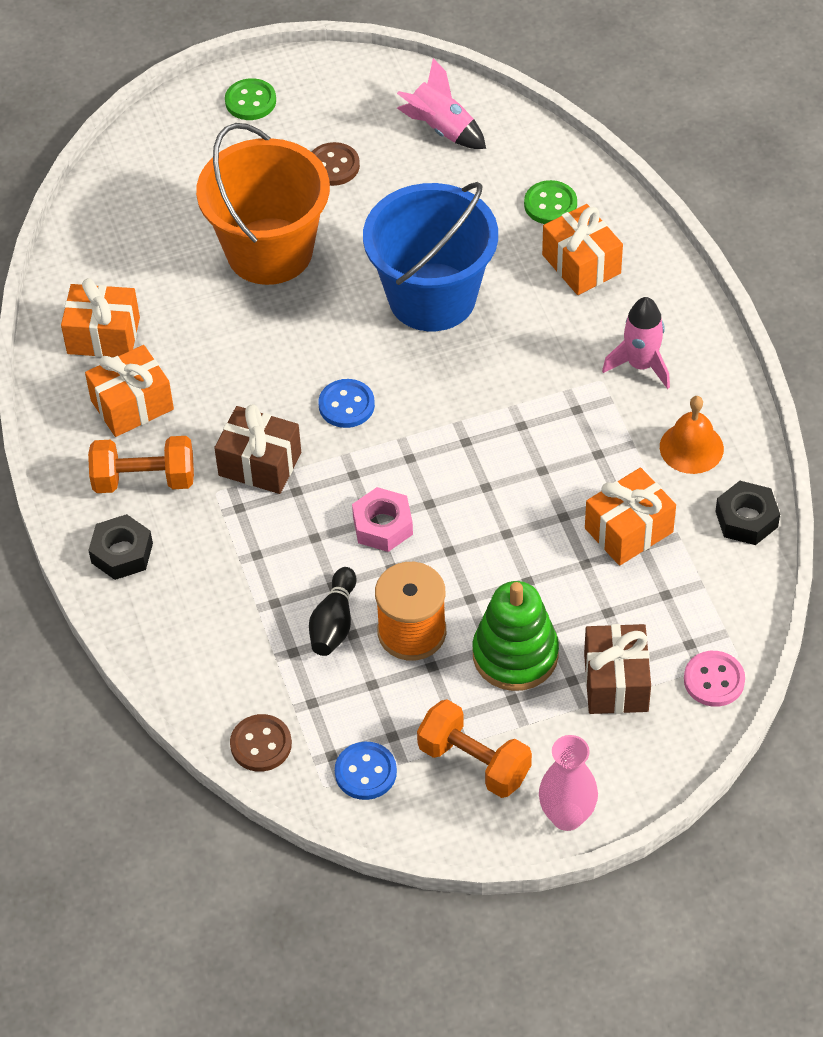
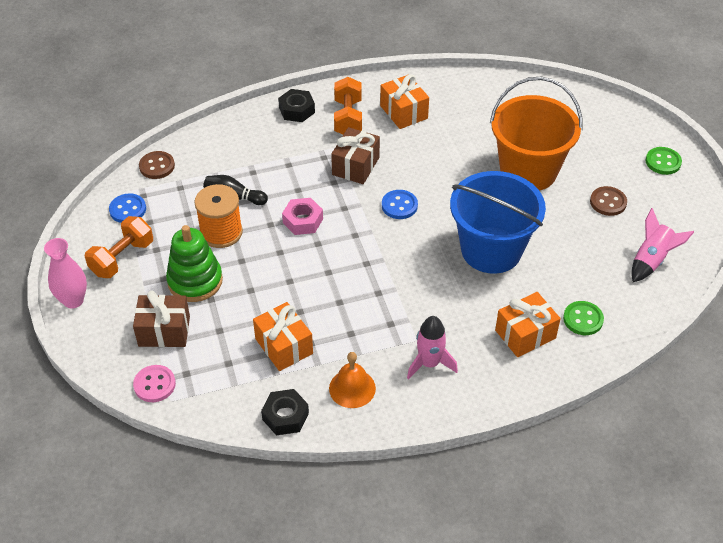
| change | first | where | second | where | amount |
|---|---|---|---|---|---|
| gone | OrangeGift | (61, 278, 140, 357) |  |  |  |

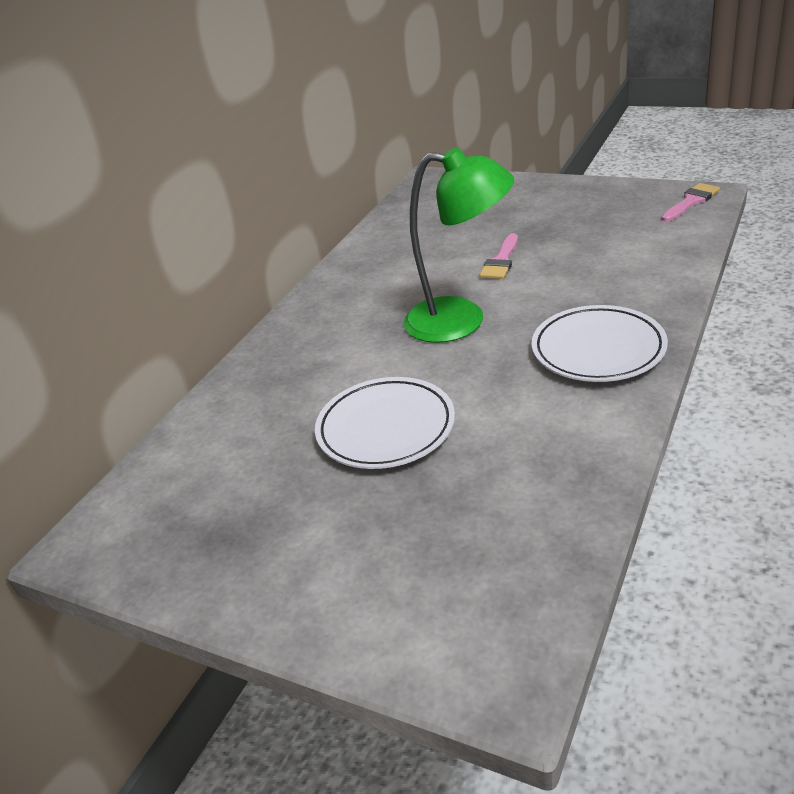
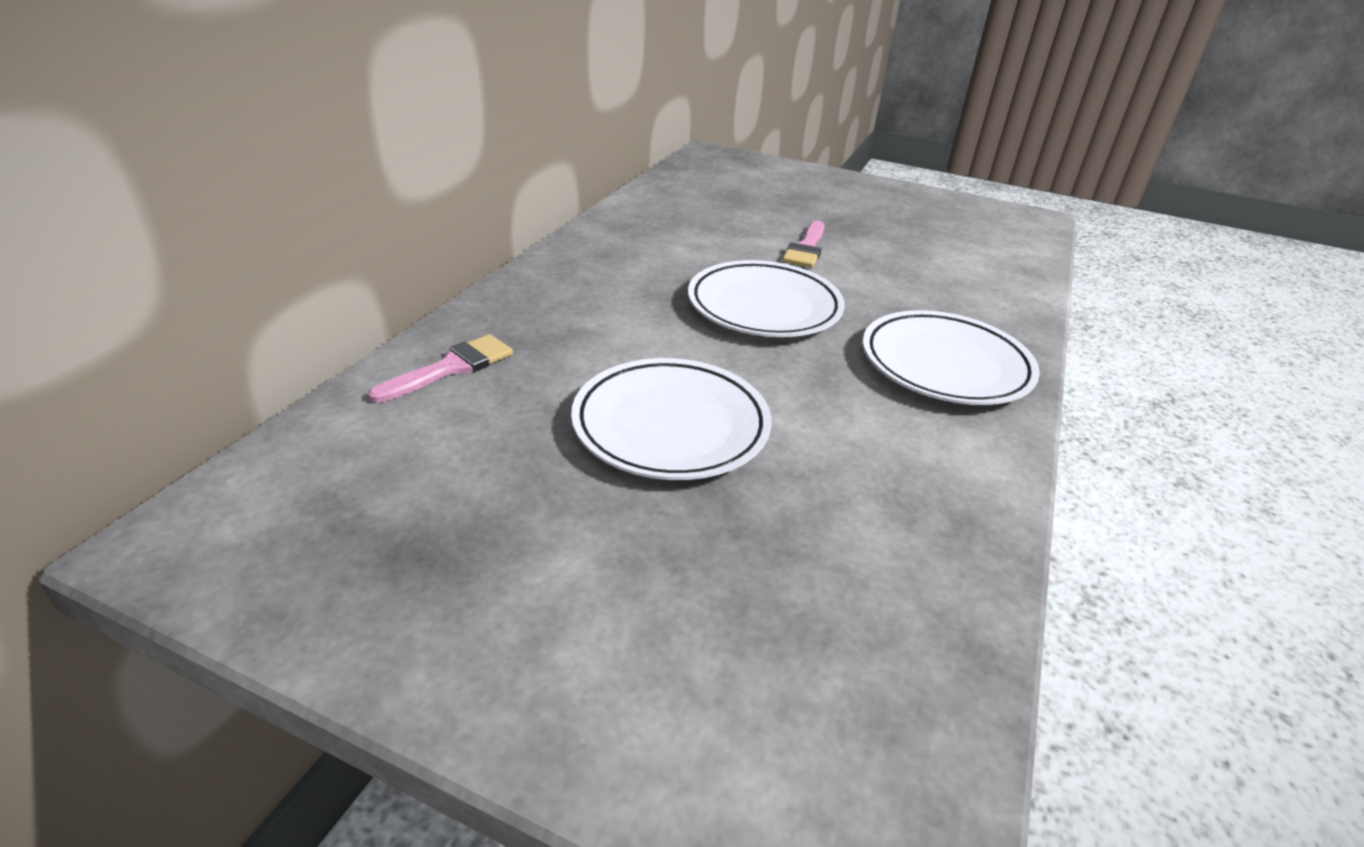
| change | first | where | second | where | amount |
|---|---|---|---|---|---|
| shifted | PinkBrush | (662, 183, 720, 222) |  | (368, 334, 513, 403) |  |
| swapped | GreenLamp | (403, 147, 514, 343) | WhitePlate | (688, 260, 845, 337) |  |

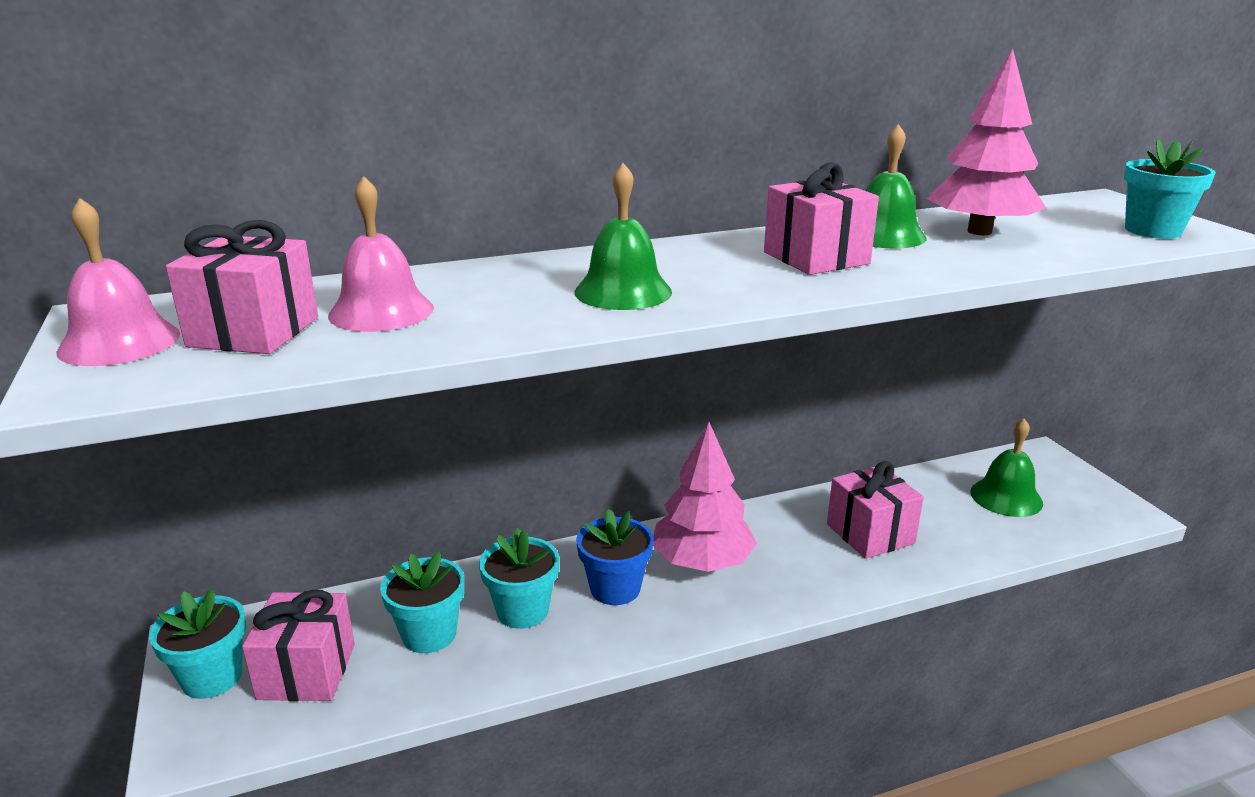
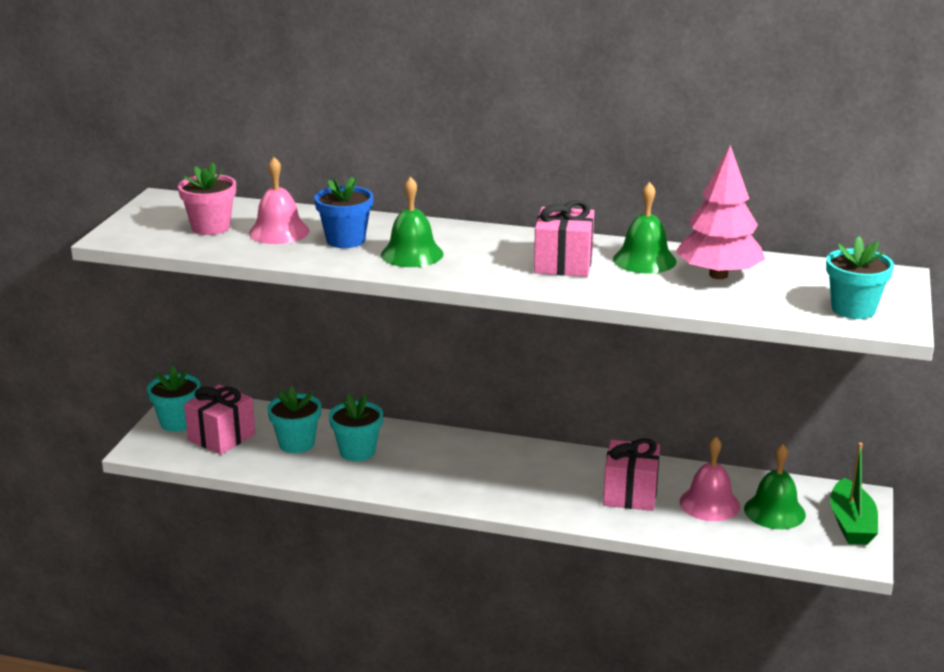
| change | first | where | second | where | amount |
|---|---|---|---|---|---|
| swapped | PinkGift | (166, 220, 318, 354) | PinkFlowerPot | (178, 162, 236, 235) |  |
| shifted | BlueFlowerPot | (576, 509, 654, 605) |  | (314, 176, 373, 248) |  |
| shifted | PinkBell | (56, 198, 180, 366) |  | (679, 437, 740, 521) |  |
| new |  |  | GreenBoat | (830, 442, 878, 545) |  |
| gone | PinkTree | (653, 422, 757, 572) |  |  |  |

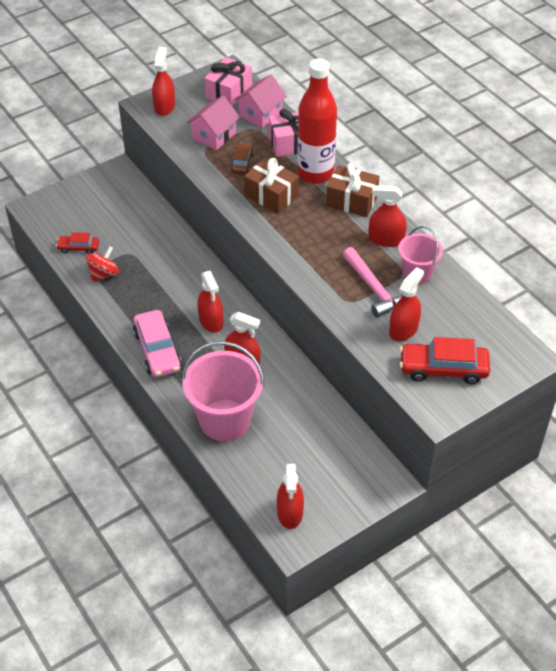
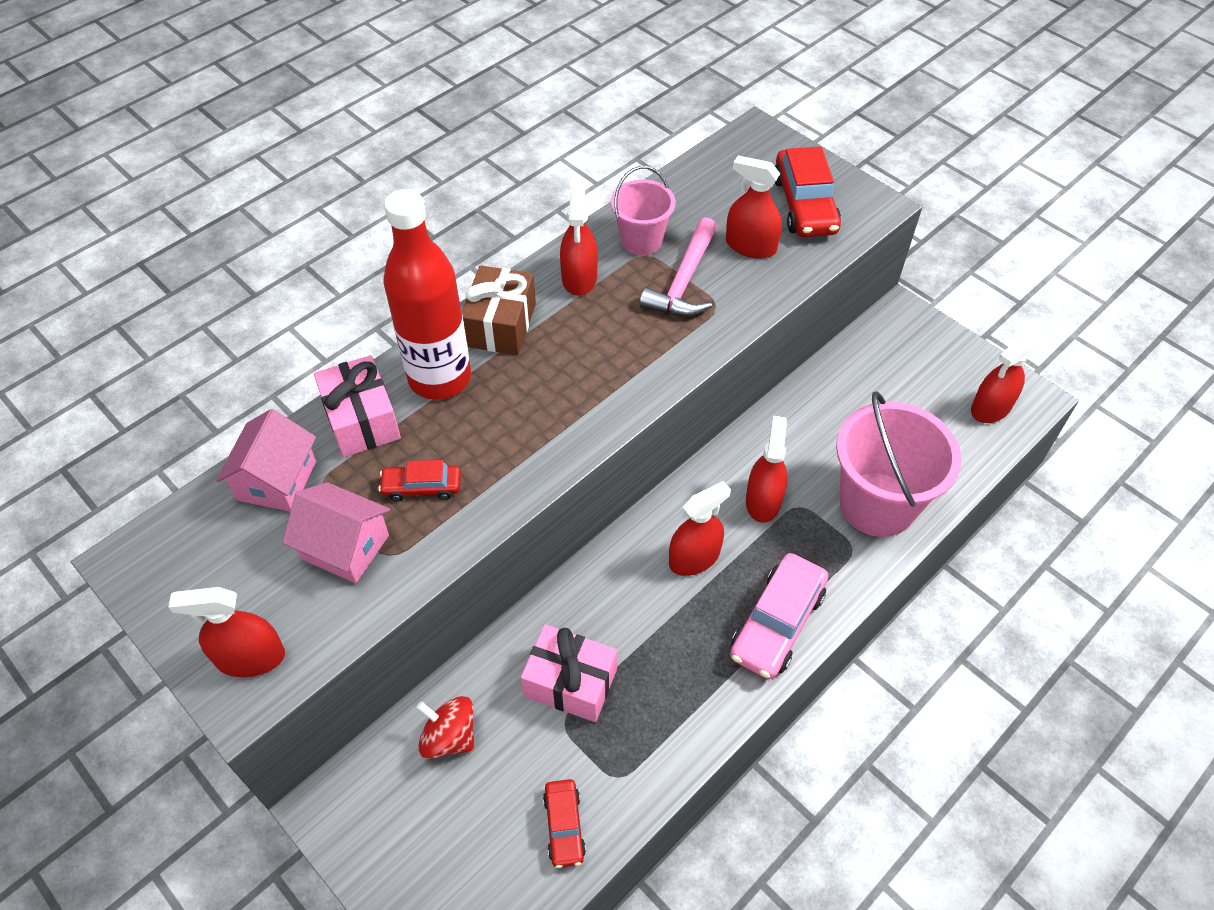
| change | first | where | second | where | amount |
|---|---|---|---|---|---|
| rotated | PinkHouse | (234, 75, 287, 128) |  | (216, 409, 316, 512) | 75 degrees clockwise |
| repainted | BrownCar | (231, 142, 254, 175) | RedCar | (378, 460, 461, 501) |  |
| shifted | RedSpinningTop | (85, 246, 119, 282) |  | (417, 696, 474, 759) |  |
| shifted | PinkGift | (205, 57, 252, 107) |  | (521, 624, 617, 722) |  |
| rotated | PinkHammer | (342, 247, 403, 318) |  | (640, 217, 717, 317) | 150 degrees clockwise |
| rotated | PinkCar | (133, 310, 182, 377) |  | (730, 553, 828, 679) | 150 degrees clockwise |
| rotated | RedSprayBottle | (277, 464, 304, 529) |  | (971, 335, 1036, 423) | 150 degrees clockwise |
| gone | BrownGift | (244, 158, 299, 214) |  |  |  |

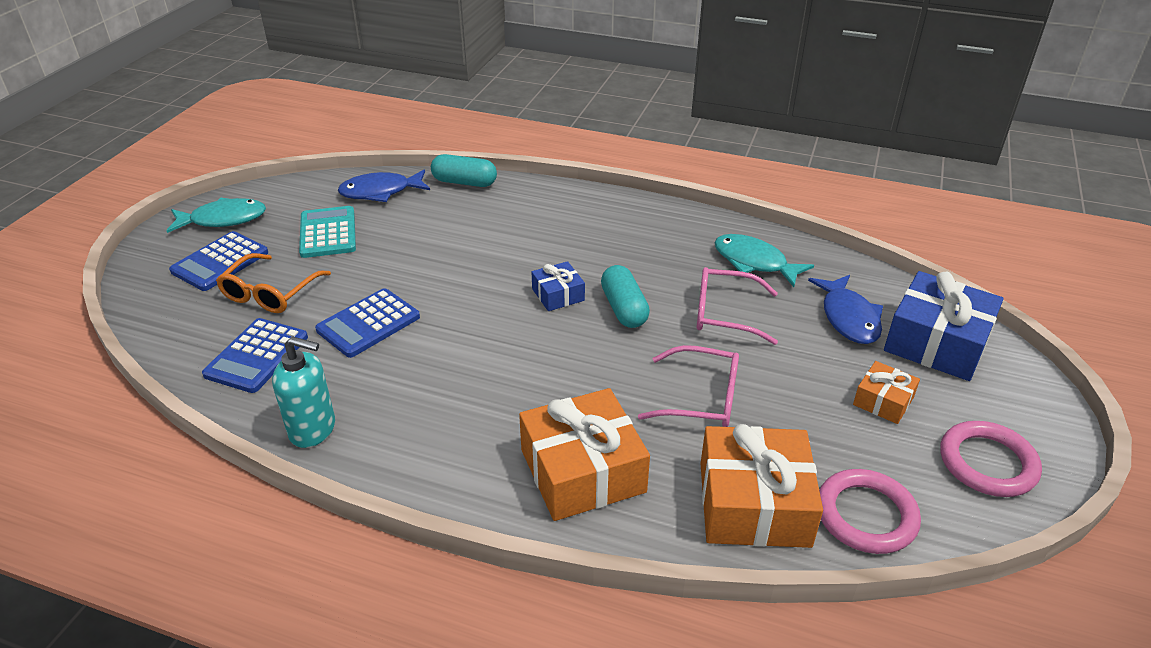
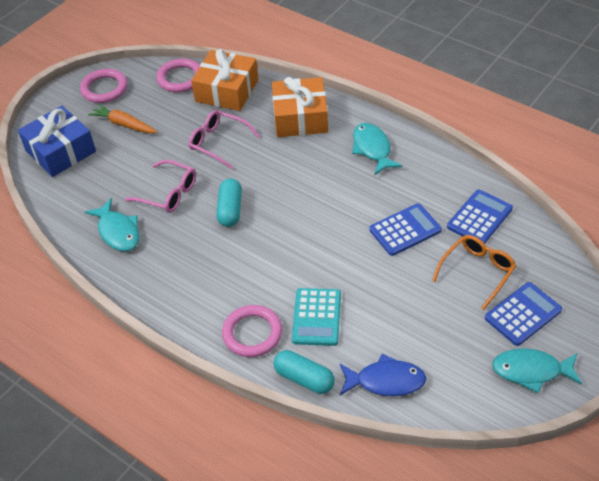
| change | first | where | second | where | amount |
|---|---|---|---|---|---|
| swapped | OrangeGift | (853, 361, 920, 424) | OrangeCarrot | (88, 104, 158, 133) |  |
| new |  |  | PinkRing | (222, 305, 282, 357) |  |
| shifted | TurquoiseCalculator | (299, 206, 356, 258) |  | (292, 288, 341, 346) |  |
| new |  |  | TurquoiseFish | (352, 123, 402, 175) |  |
| gone | TurquoiseSoapDispenser | (272, 336, 335, 448) |  |  |  |
| gone | BlueGift | (532, 261, 585, 311) |  |  |  |
| gone | BlueFish | (808, 275, 883, 344) |  |  |  |

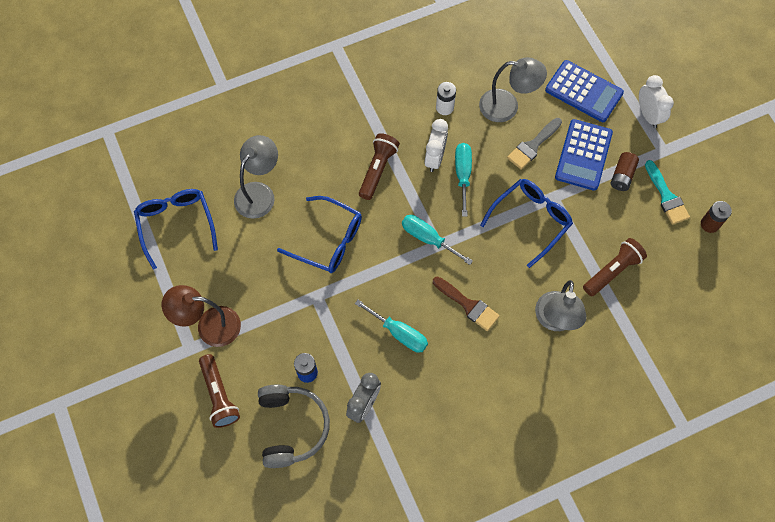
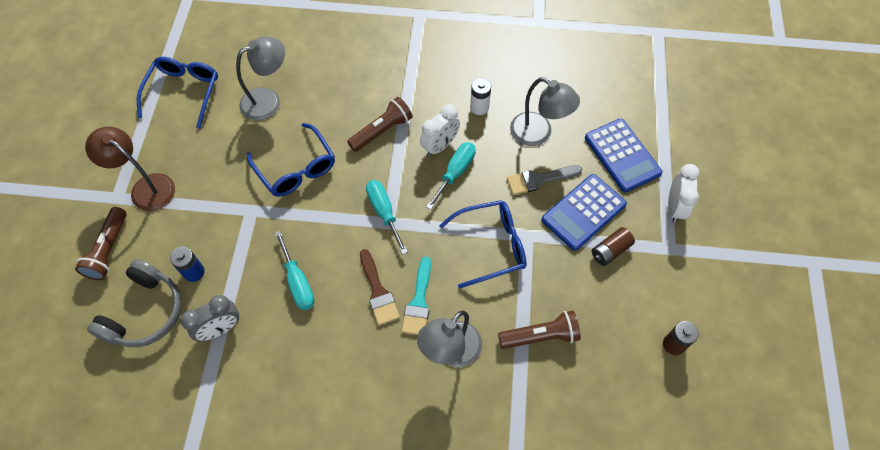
| change | first | where | second | where | amount |
|---|---|---|---|---|---|
| shifted | TurquoiseBrush | (645, 160, 690, 225) |  | (402, 257, 431, 335) |  |

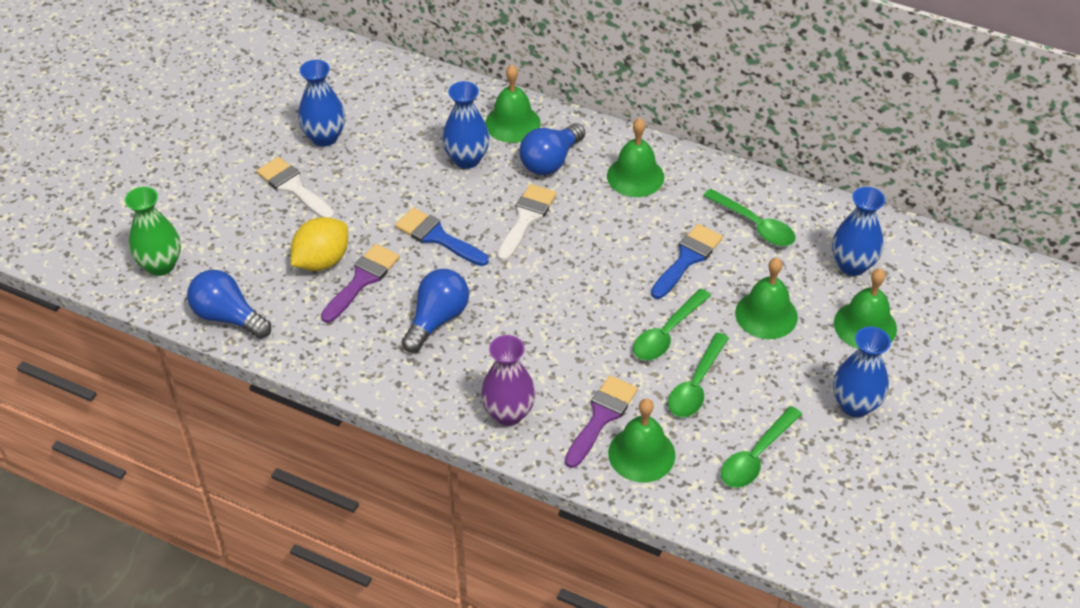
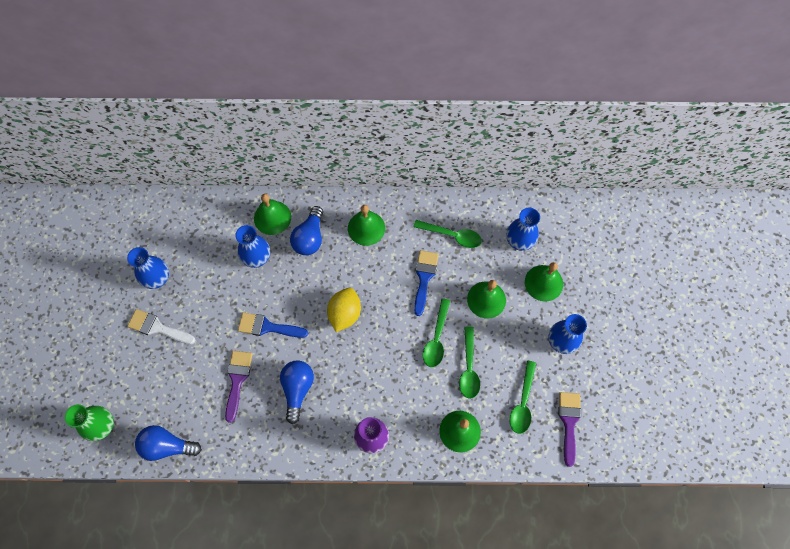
| change | first | where | second | where | amount |
|---|---|---|---|---|---|
| shifted | YellowLemon | (291, 217, 348, 271) |  | (327, 288, 361, 332) |  |
| shifted | PurpleBrush | (565, 375, 638, 468) |  | (559, 392, 581, 467) |  |
| gone | WhiteBrush | (497, 184, 556, 262) |  |  |  |

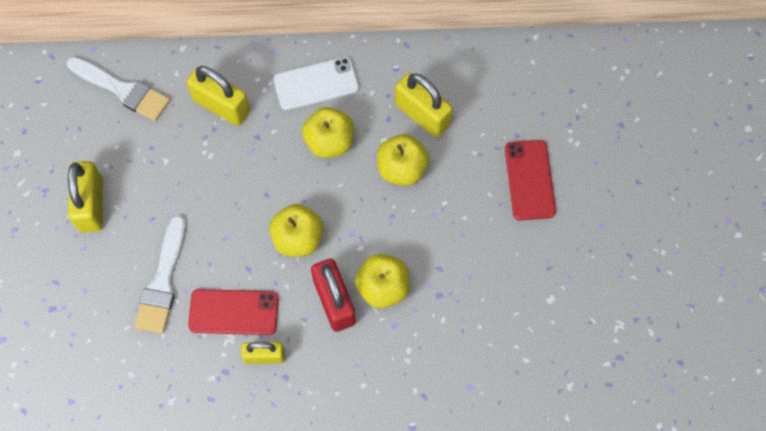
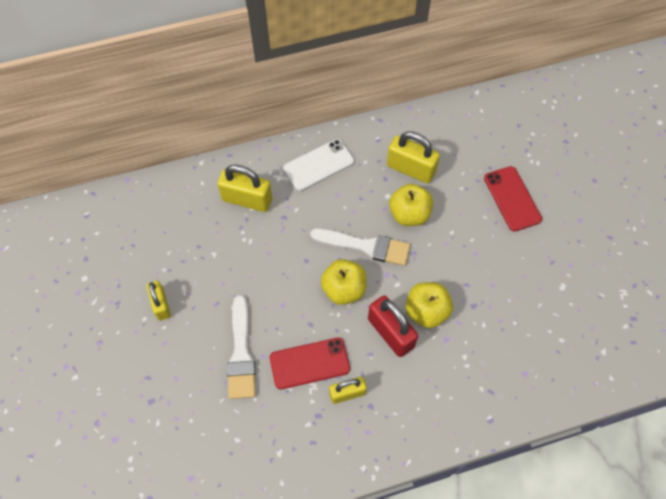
| change | first | where | second | where | amount |
|---|---|---|---|---|---|
| scaled | YellowPadlock | (68, 161, 103, 233) |  | (146, 281, 171, 321) | x0.63 |
| shifted | WhiteBrush | (67, 57, 170, 121) |  | (310, 228, 410, 266) |  |
| gone | YellowApple | (302, 107, 354, 158) |  |  |  |

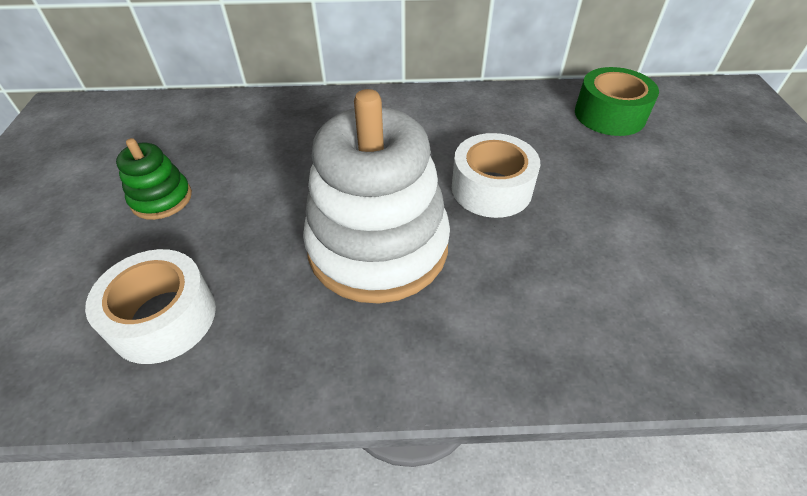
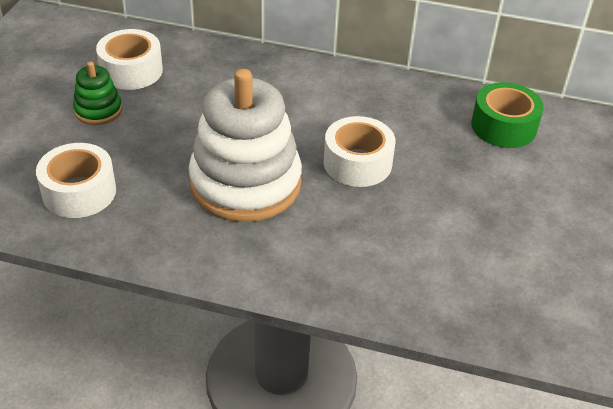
| change | first | where | second | where | amount |
|---|---|---|---|---|---|
| new |  |  | WhiteTape | (96, 29, 163, 90) |  |

